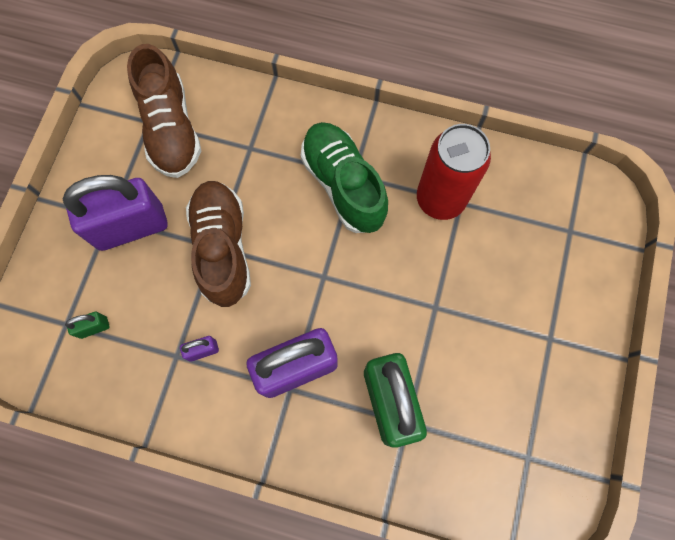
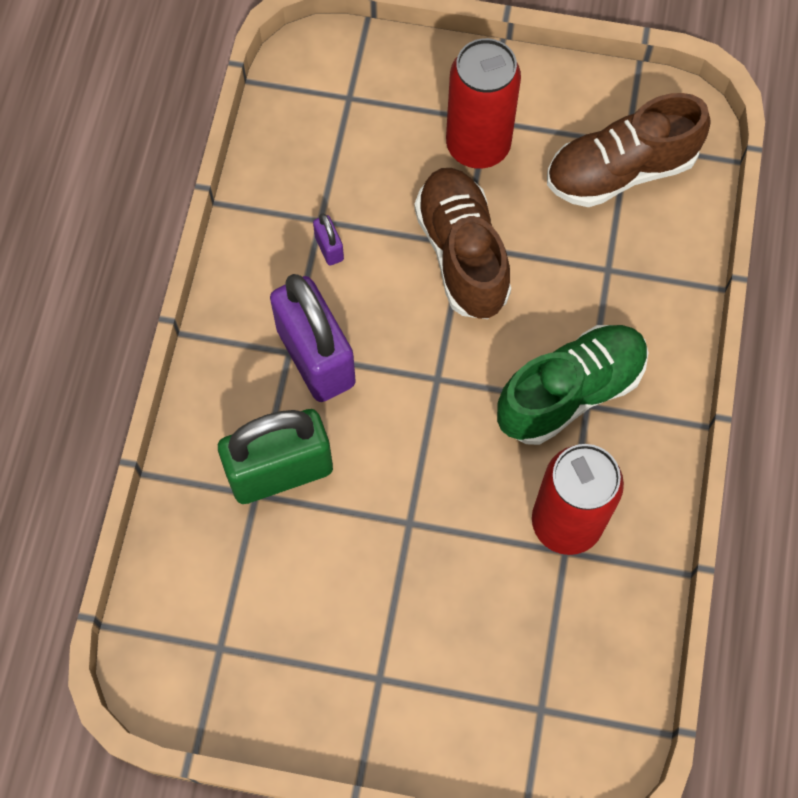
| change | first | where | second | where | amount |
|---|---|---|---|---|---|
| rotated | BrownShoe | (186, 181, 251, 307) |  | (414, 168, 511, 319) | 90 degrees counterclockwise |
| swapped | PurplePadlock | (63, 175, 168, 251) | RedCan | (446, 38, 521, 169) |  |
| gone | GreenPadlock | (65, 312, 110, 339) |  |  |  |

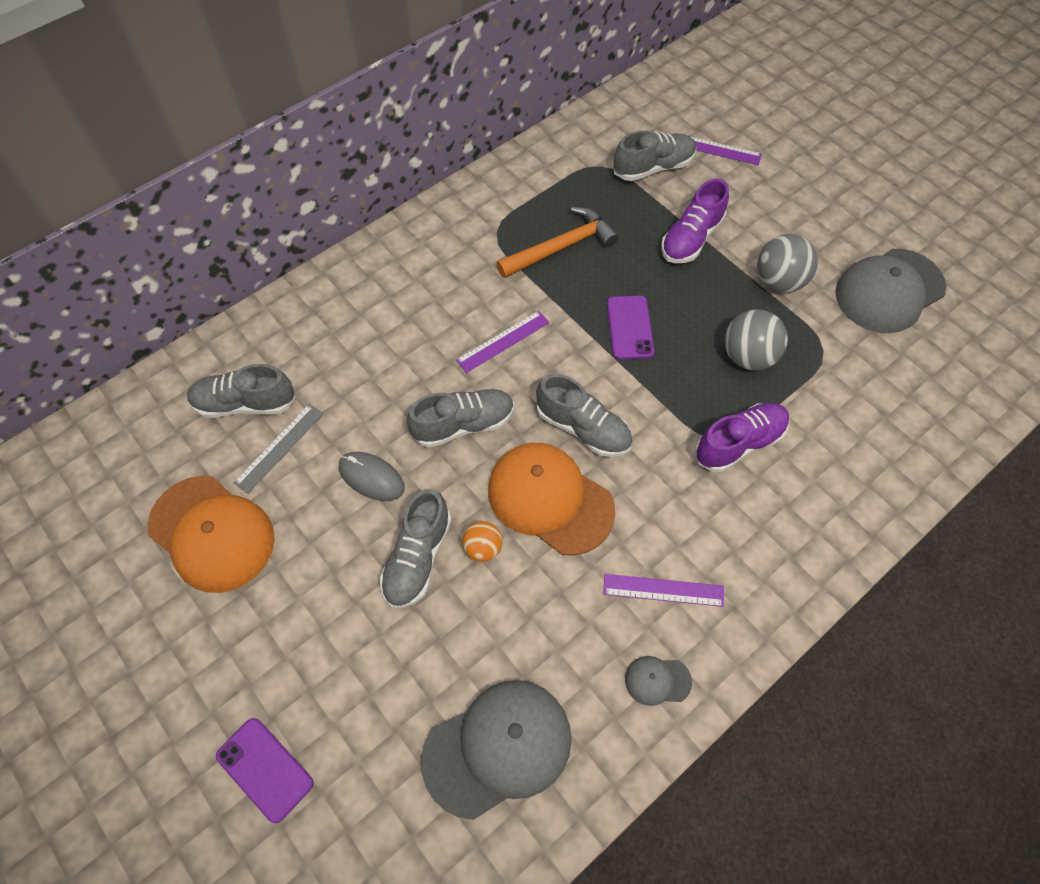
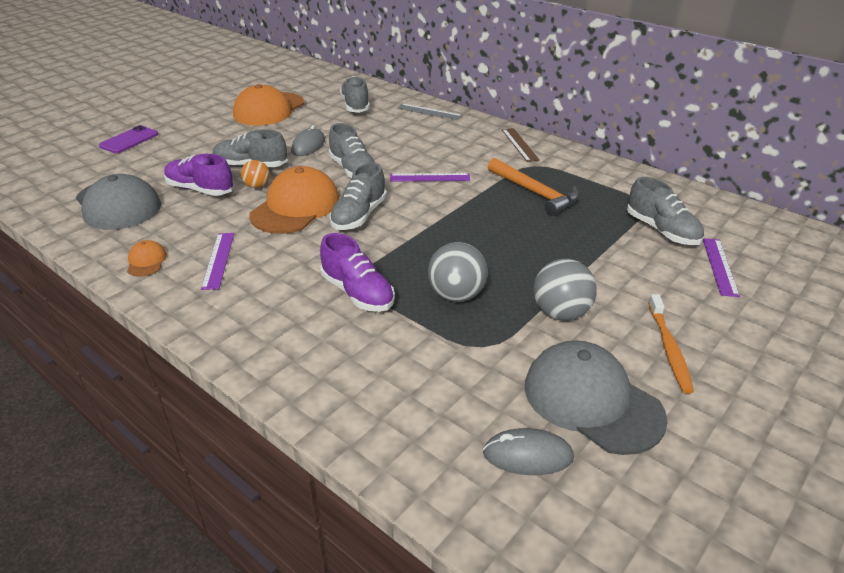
| change | first | where | second | where | amount |
|---|---|---|---|---|---|
| repainted | GreyCap | (625, 656, 692, 706) | OrangeCap | (127, 240, 167, 277) |  |
| shifted | PurpleShoe | (661, 179, 729, 263) |  | (164, 154, 234, 196) |  |
| rotated | PurpleRuler | (456, 311, 549, 373) |  | (390, 173, 470, 181) | 45 degrees counterclockwise |
| shifted | GreyRuler | (233, 404, 323, 494) |  | (397, 103, 463, 120) |  |
| new |  |  | GreyMouse | (483, 428, 574, 475) |  |
| new |  |  | BrownRuler | (502, 128, 540, 162) |  |
| new |  |  | OrangeToothbrush | (648, 294, 694, 394) |  |
| gone | PurplePhone | (607, 296, 654, 359) |  |  |  |

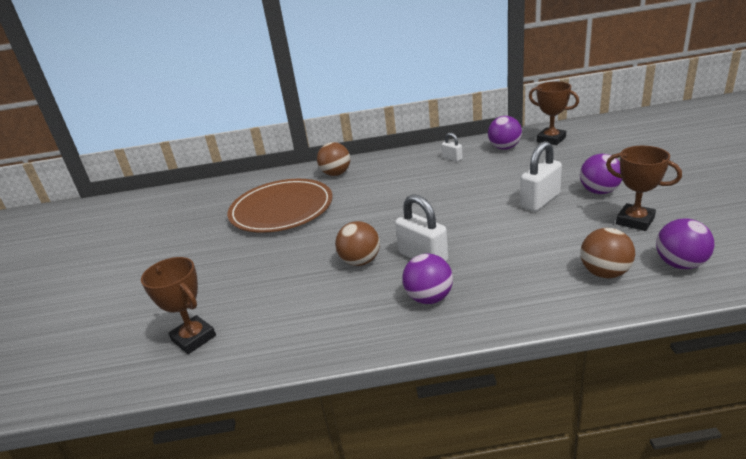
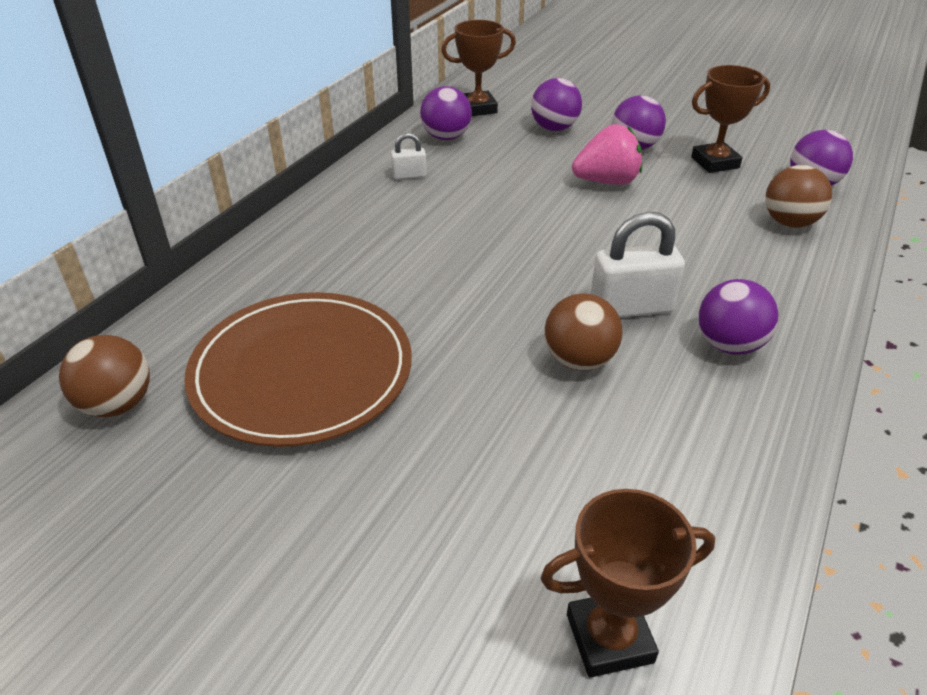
| change | first | where | second | where | amount |
|---|---|---|---|---|---|
| shifted | BrownBall | (317, 142, 350, 176) |  | (59, 335, 150, 417) |  |
| new |  |  | PurpleBall | (531, 78, 582, 131) |  |
| swapped | WhitePadlock | (520, 141, 562, 211) | PinkStrawberry | (572, 124, 642, 185) |  |

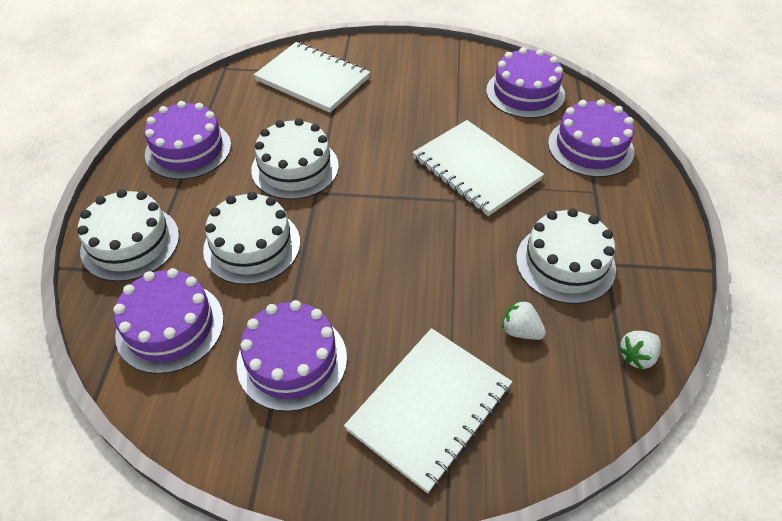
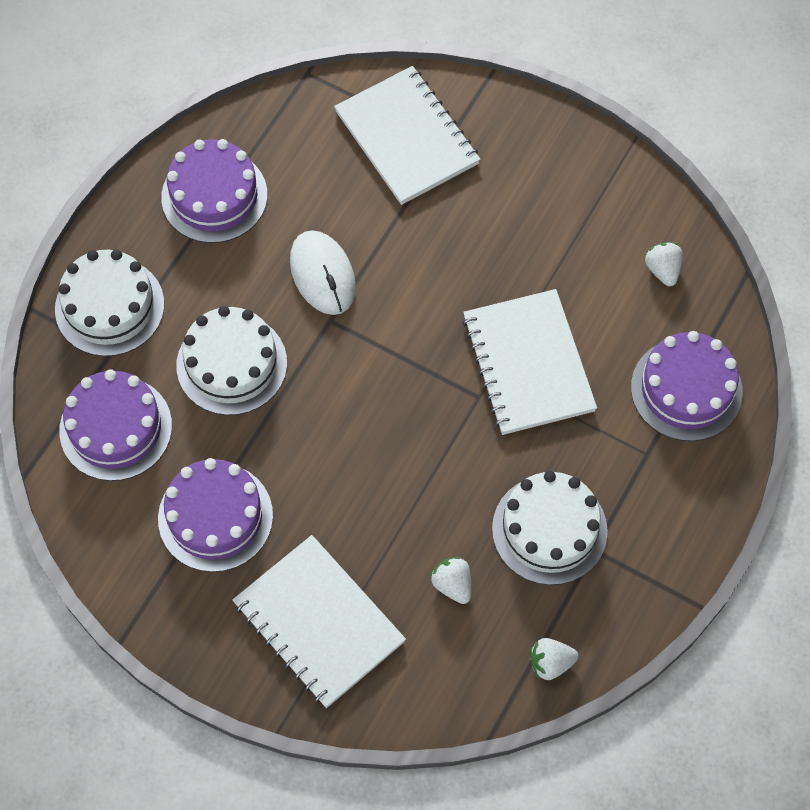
| change | first | where | second | where | amount |
|---|---|---|---|---|---|
| rotated | WhiteNotebook | (344, 328, 512, 494) |  | (232, 535, 406, 708) | 75 degrees clockwise |
| swapped | WhiteCake | (251, 118, 339, 200) | WhiteMouse | (290, 230, 356, 315) |  |
| swapped | PurpleCake | (486, 47, 565, 118) | WhiteStrawberry | (645, 242, 683, 286) |  |

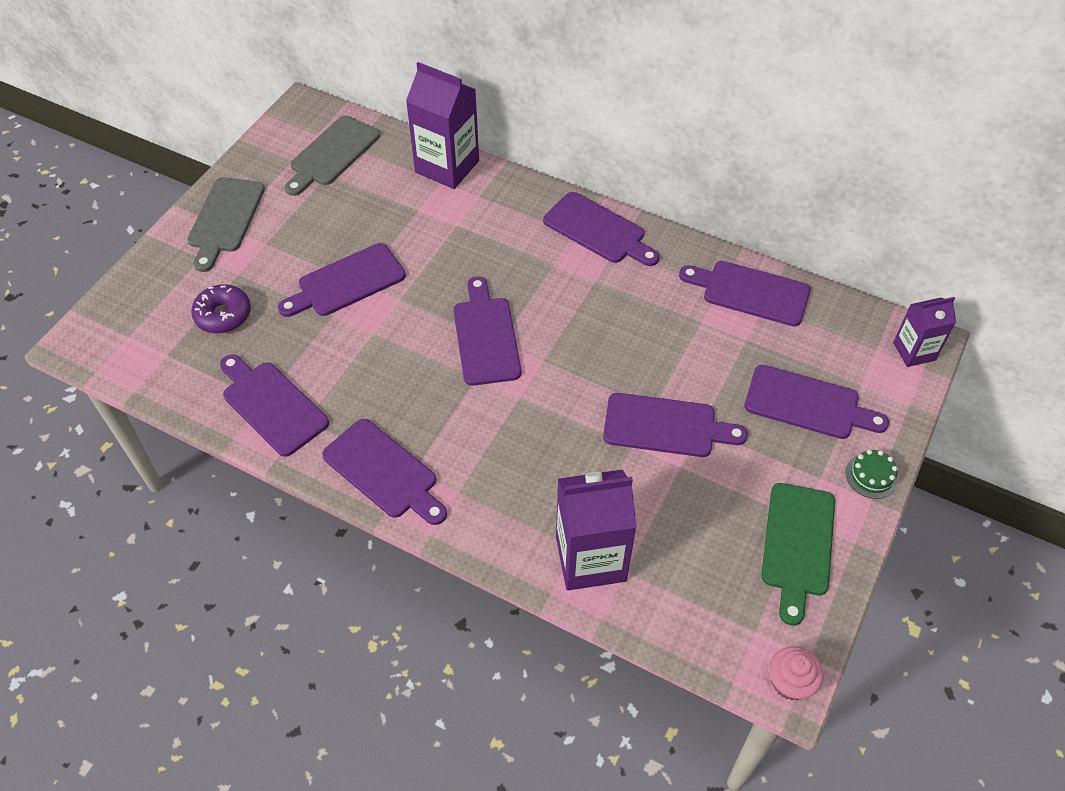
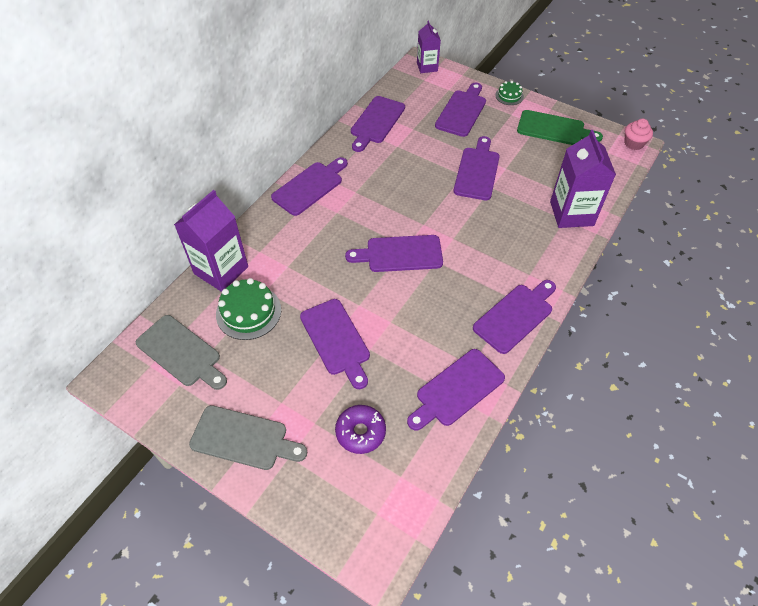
| change | first | where | second | where | amount |
|---|---|---|---|---|---|
| new |  |  | GreenCake | (216, 278, 281, 340) |  |

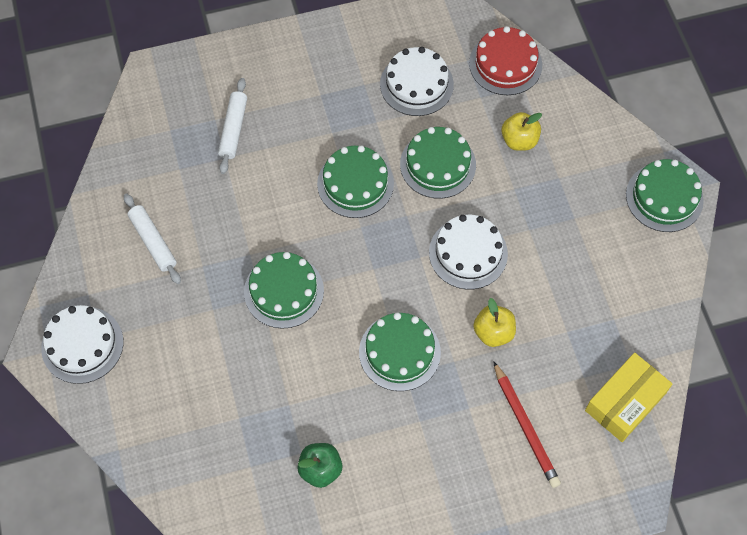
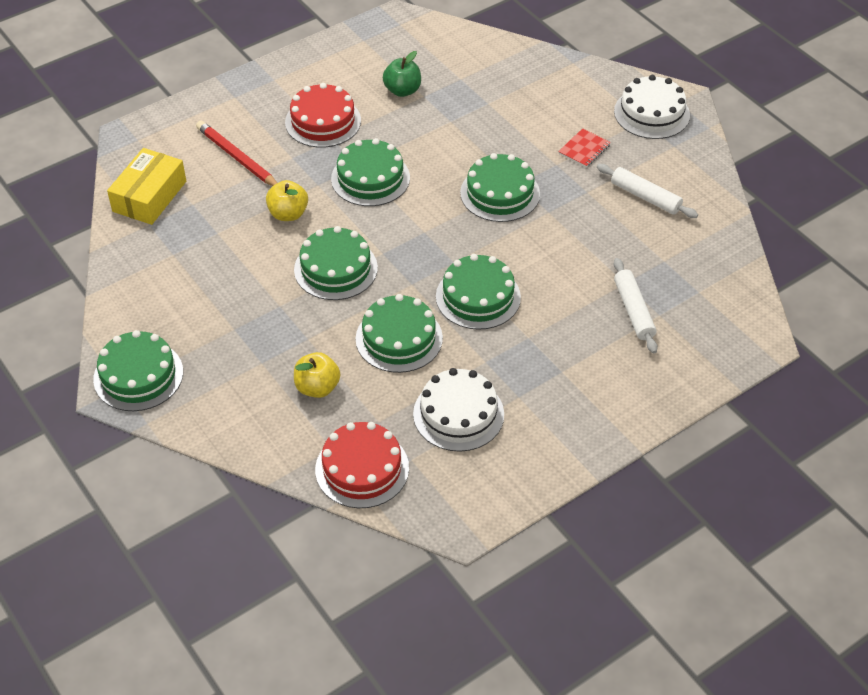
| change | first | where | second | where | amount |
|---|---|---|---|---|---|
| new |  |  | RedCake | (285, 83, 361, 148) |  |
| repainted | WhiteCake | (429, 215, 508, 289) | GreenCake | (294, 226, 378, 300) |  |
| new |  |  | RedNotebook | (558, 128, 611, 168) |  |

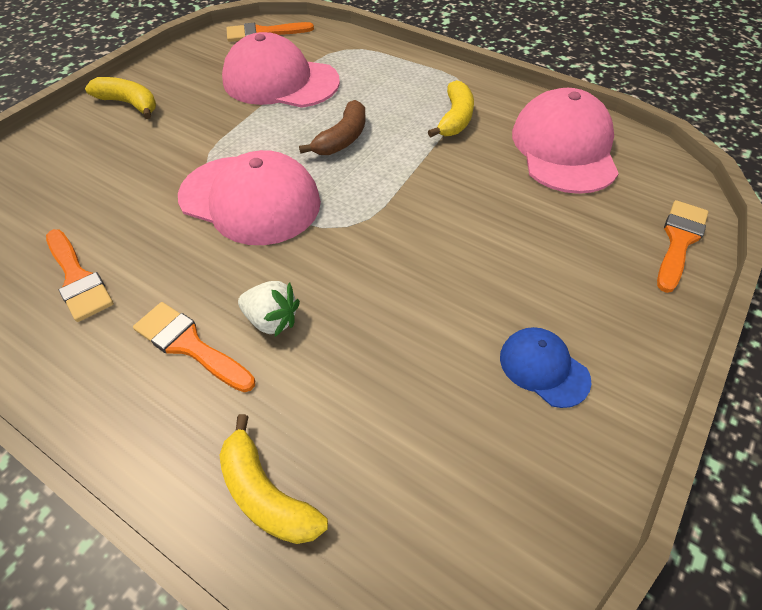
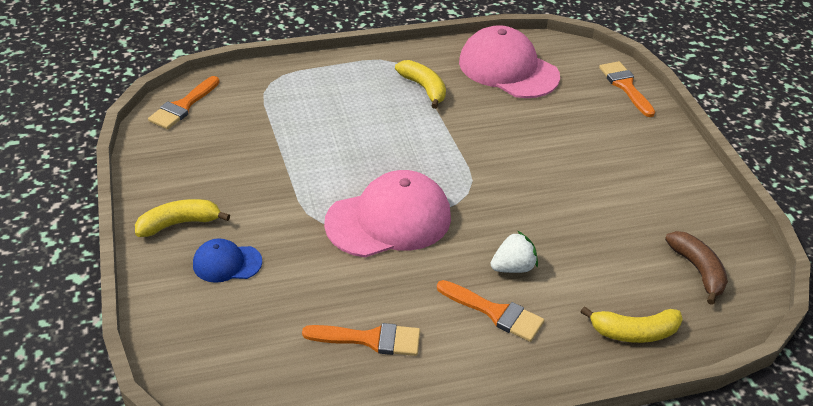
| change | first | where | second | where | amount |
|---|---|---|---|---|---|
| shifted | BlueCap | (500, 327, 591, 408) |  | (193, 238, 262, 283) |  |
| rotated | OrangeBrush | (133, 302, 255, 392) |  | (437, 280, 544, 342) | 135 degrees counterclockwise |
| shifted | BrownBanana | (299, 100, 366, 155) |  | (665, 231, 728, 305) |  |
| gone | PinkCap | (222, 32, 340, 108) |  |  |  |

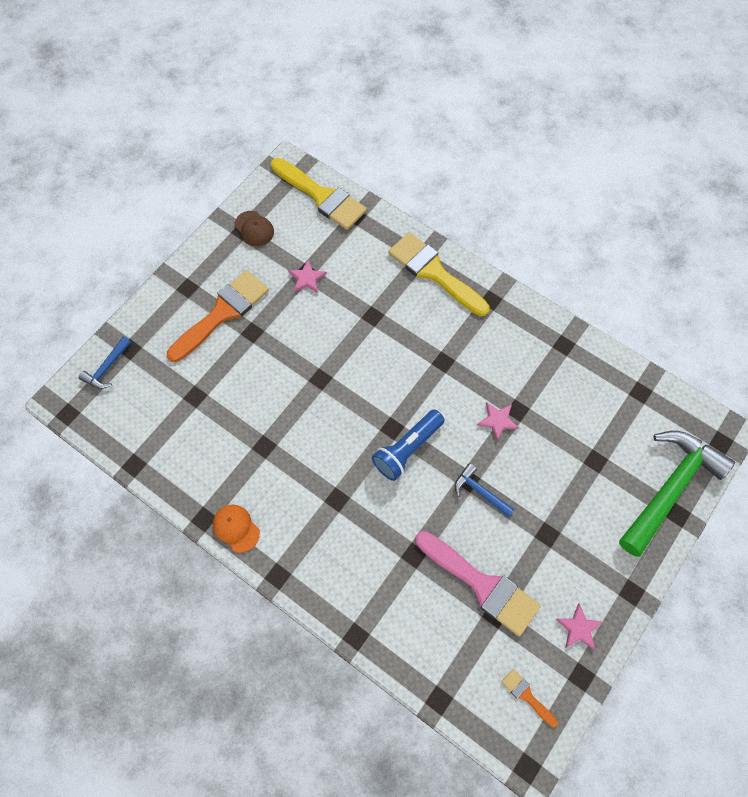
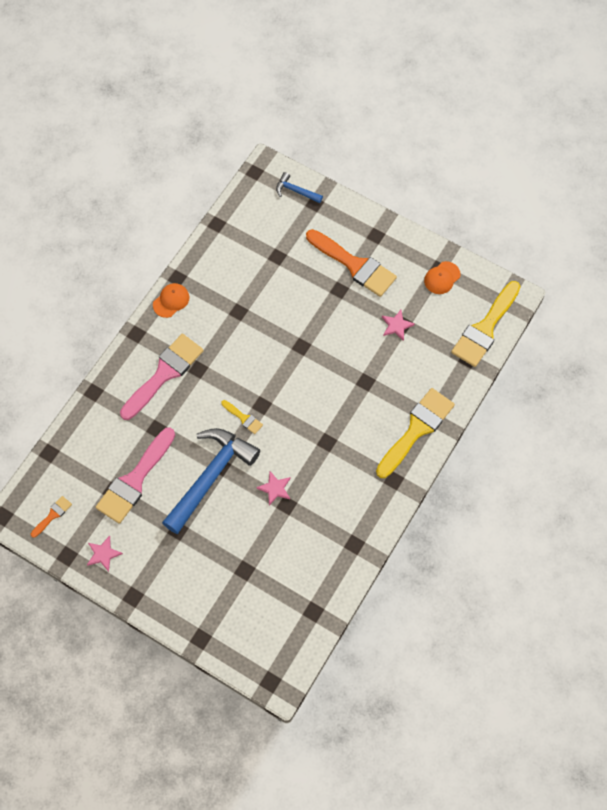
| change | first | where | second | where | amount |
|---|---|---|---|---|---|
| new |  |  | PinkBrush | (120, 334, 204, 420) |  |
| scaled | BlueHammer | (455, 463, 515, 517) |  | (162, 428, 260, 534) | x2.21 |
| swapped | BlueFlashlight | (372, 410, 445, 481) | YellowBrush | (221, 400, 263, 434) |  |
| repainted | BrownCap | (235, 211, 274, 246) | OrangeCap | (424, 261, 460, 294) |  |
| gone | GreenHammer | (619, 431, 735, 557) |  |  |  |

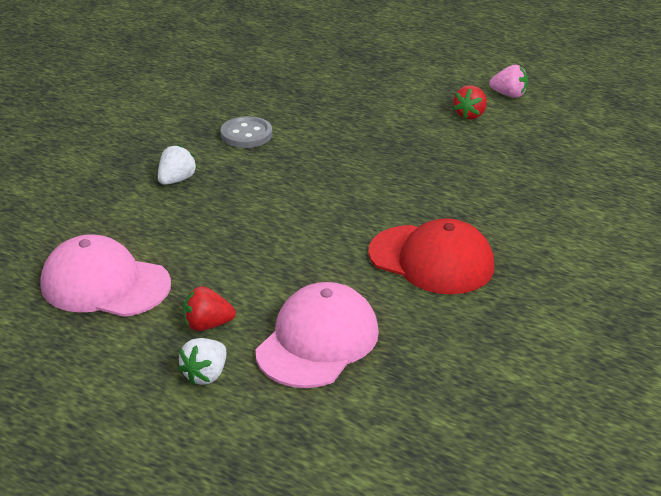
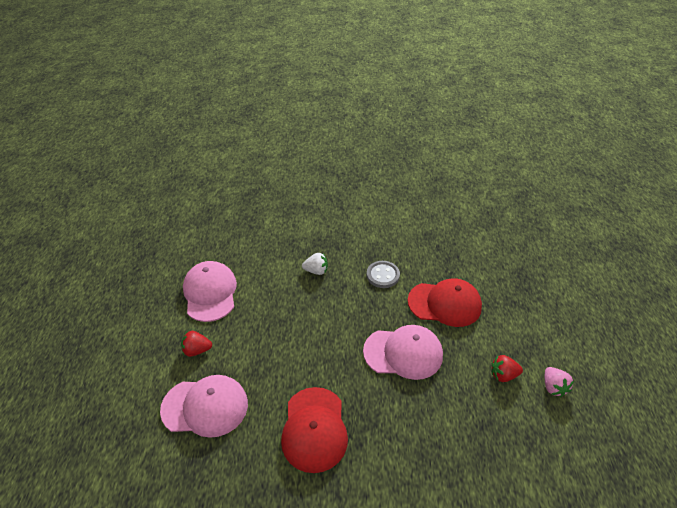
| change | first | where | second | where | amount |
|---|---|---|---|---|---|
| rotated | RedStrawberry | (183, 286, 236, 331) |  | (181, 331, 212, 357) | 60 degrees counterclockwise |
| new |  |  | PinkCap | (363, 325, 443, 380) |  |
| new |  |  | RedCap | (408, 278, 482, 327) |  |
| gone | WhiteStrawberry | (178, 338, 226, 385) |  |  |  |

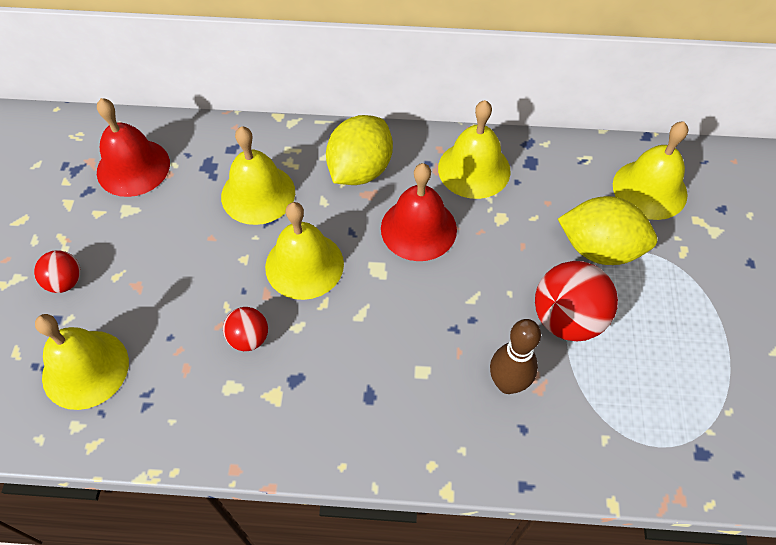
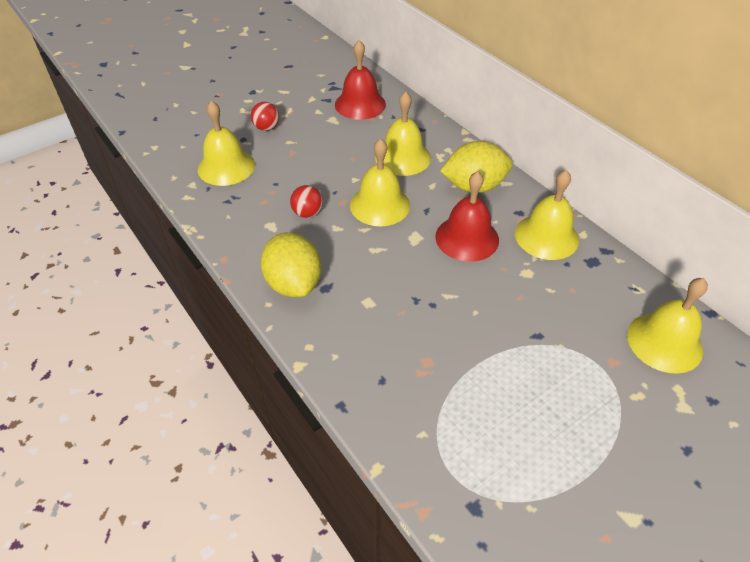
| change | first | where | second | where | amount |
|---|---|---|---|---|---|
| shifted | YellowLemon | (558, 196, 657, 265) |  | (261, 232, 321, 297) |  |
| gone | BrownBowlingPin | (490, 319, 541, 394) |  |  |  |
| gone | RedBall | (535, 261, 618, 341) |  |  |  |

